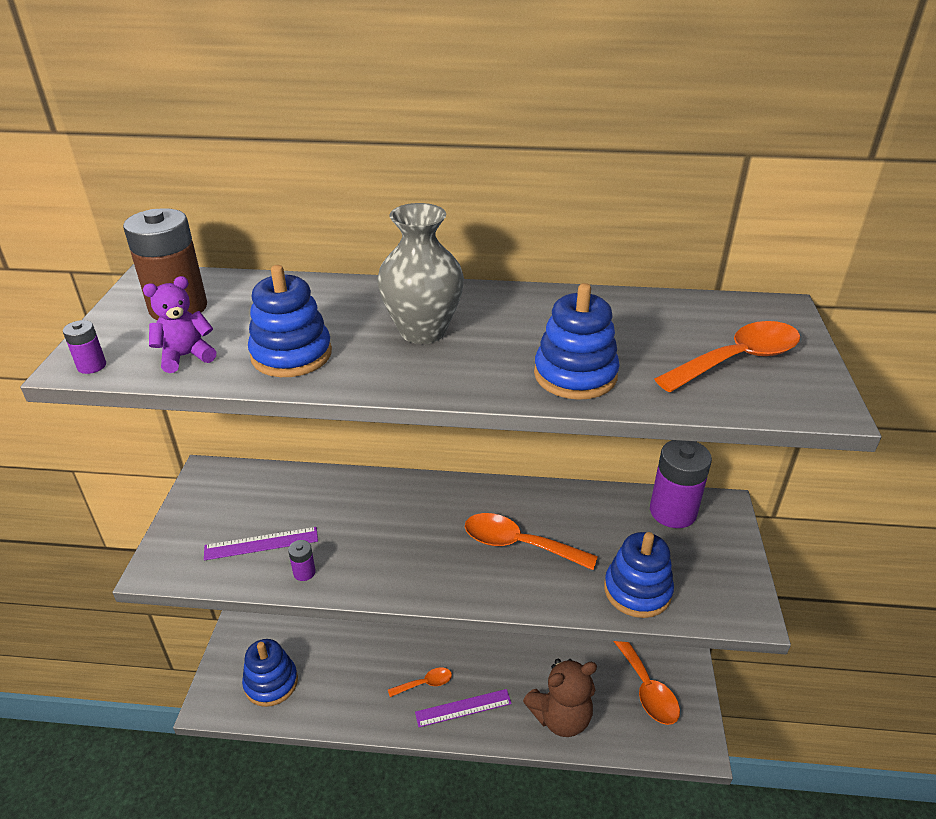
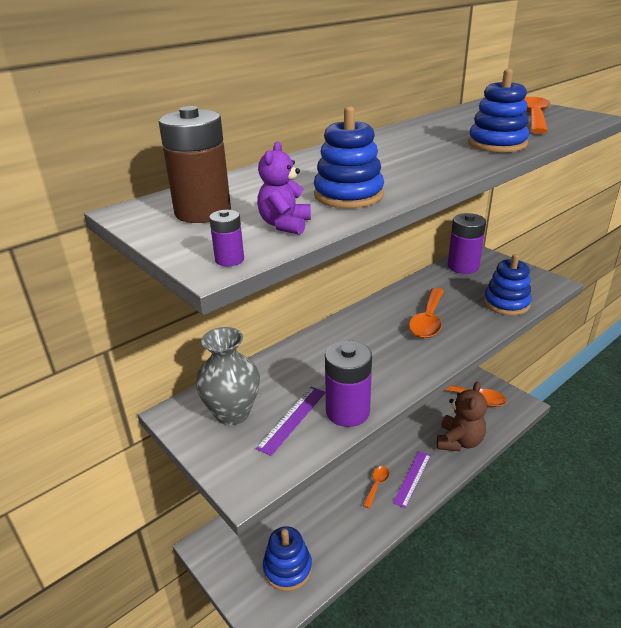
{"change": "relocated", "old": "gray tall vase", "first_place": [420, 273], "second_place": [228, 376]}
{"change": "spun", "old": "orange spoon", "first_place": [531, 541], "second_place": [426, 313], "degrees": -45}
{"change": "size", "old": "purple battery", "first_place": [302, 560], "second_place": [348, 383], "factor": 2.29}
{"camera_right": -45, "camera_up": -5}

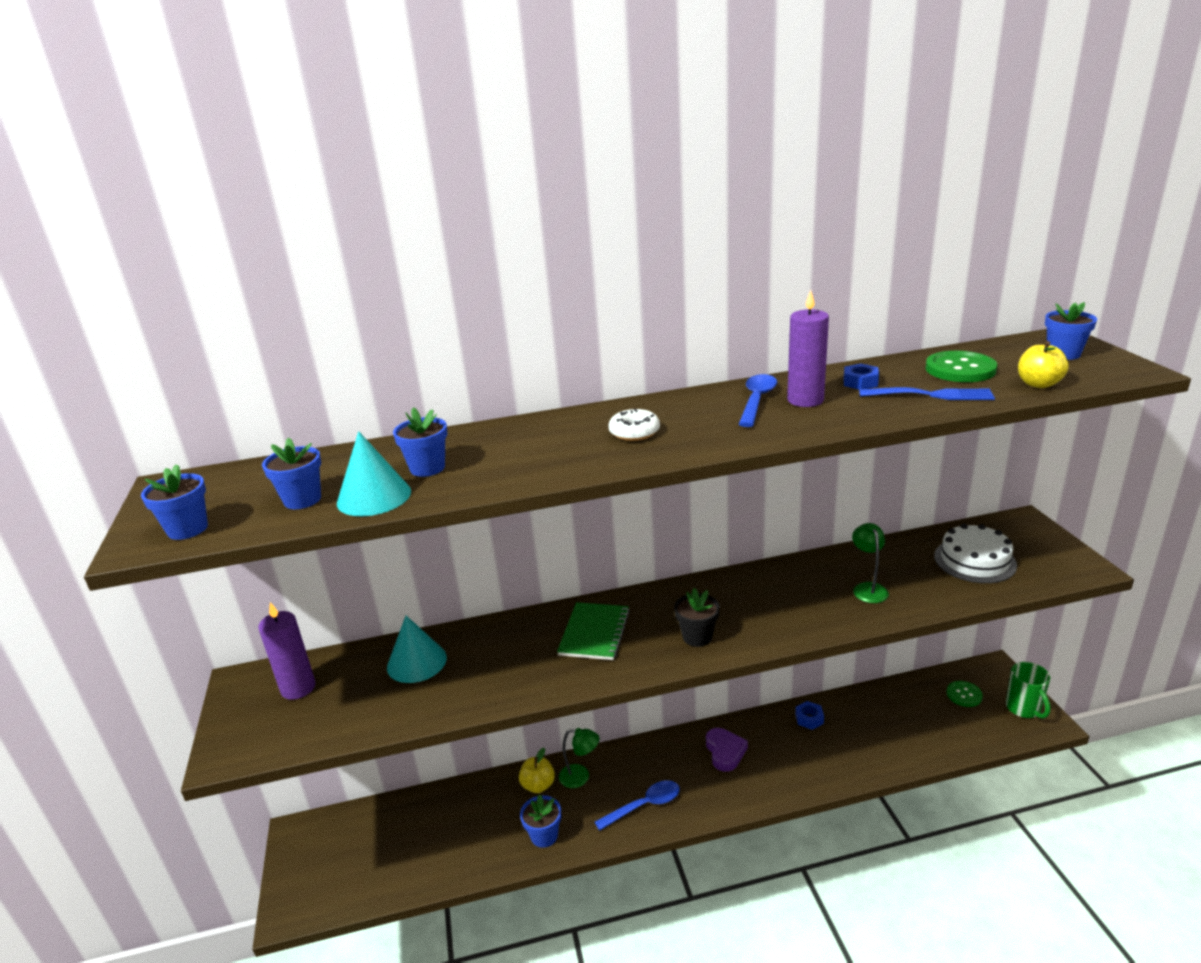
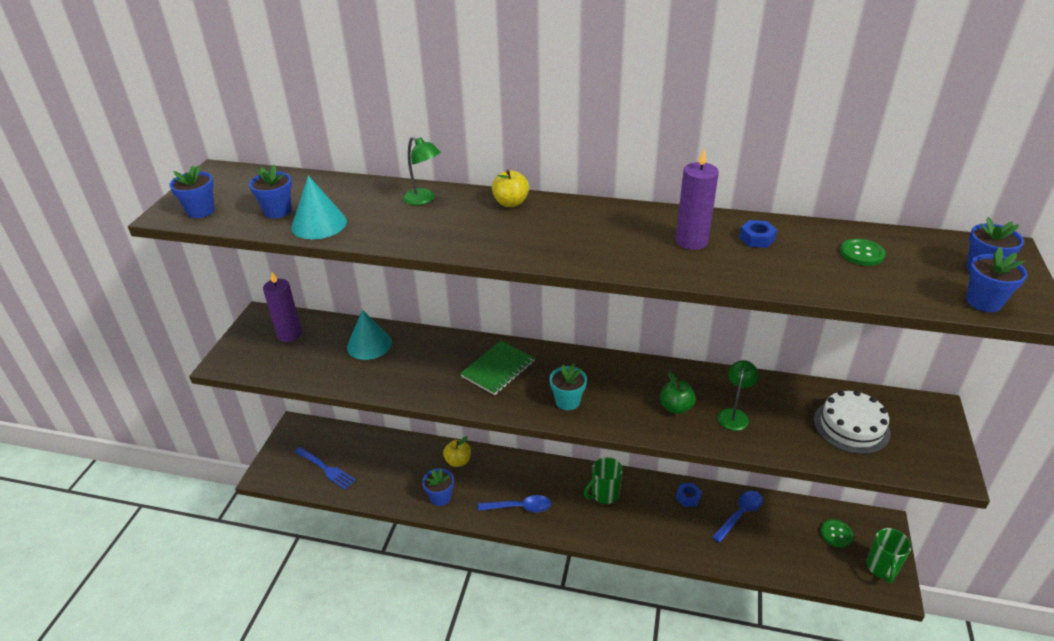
{"change": "relocated", "old": "yellow toy apple", "first_place": [1043, 364], "second_place": [510, 188]}
{"change": "size", "old": "green shirt button", "first_place": [961, 366], "second_place": [862, 252], "factor": 0.65}
{"change": "relocated", "old": "cobalt spoon", "first_place": [758, 400], "second_place": [737, 517]}
{"change": "relocated", "old": "cobalt dinner fork", "first_place": [927, 393], "second_place": [325, 468]}
{"change": "relocated", "old": "cobalt plant pot", "first_place": [420, 442], "second_place": [997, 279]}
{"change": "missing", "old": "snow-white glazed donut", "first_place": [634, 425]}
{"change": "colour", "old": "jet-black plant pot", "new": "turquoise plant pot", "first_place": [697, 617], "second_place": [568, 386]}
{"change": "relocated", "old": "green desk lamp", "first_place": [579, 758], "second_place": [422, 170]}
{"change": "exchanged", "old": "purple heart", "new": "green coffee mug", "first_place": [727, 750], "second_place": [603, 480]}
{"change": "appeared", "new": "green toy apple", "second_place": [678, 393]}
{"camera_right": 25, "camera_up": 10}

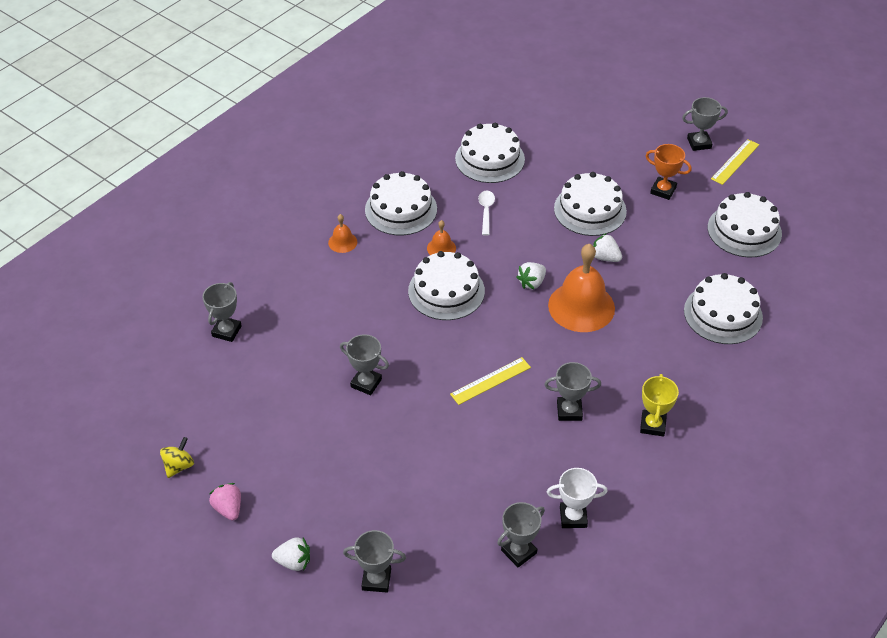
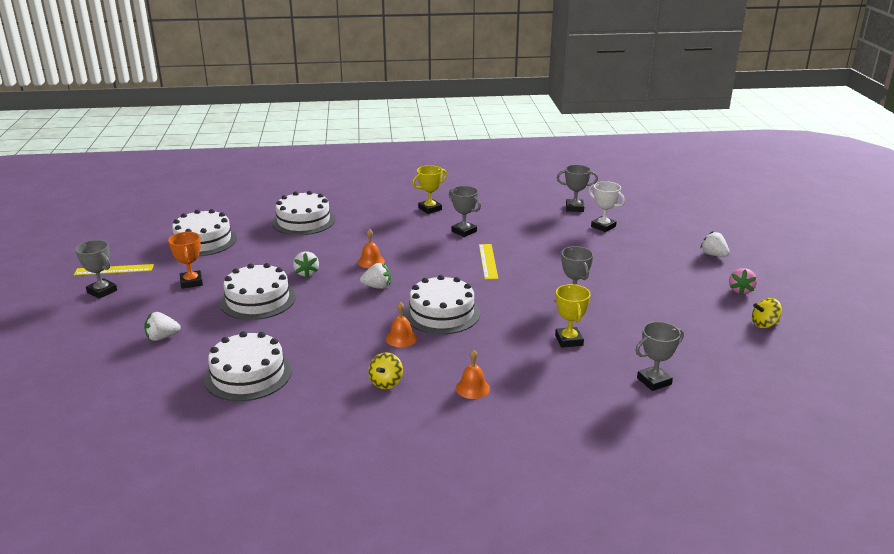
{"change": "exchanged", "old": "snow-white layer cake", "new": "yellow whirligig", "first_place": [401, 203], "second_place": [385, 370]}
{"change": "missing", "old": "snow-white spoon", "first_place": [486, 213]}
{"change": "size", "old": "orange bell", "first_place": [581, 288], "second_place": [371, 248], "factor": 0.46}
{"change": "spun", "old": "yellow straightedge", "first_place": [490, 381], "second_place": [488, 262], "degrees": 75}
{"change": "relocated", "old": "snow-white trophy", "first_place": [577, 498], "second_place": [607, 206]}
{"change": "missing", "old": "gray trophy", "first_place": [374, 561]}
{"change": "appeared", "new": "yellow trophy", "second_place": [573, 316]}
{"change": "appeared", "new": "snow-white berry", "second_place": [162, 326]}
{"camera_right": -135, "camera_up": -20}

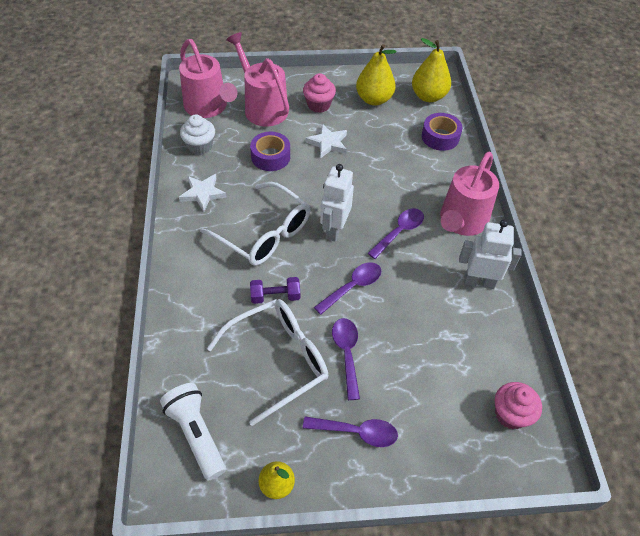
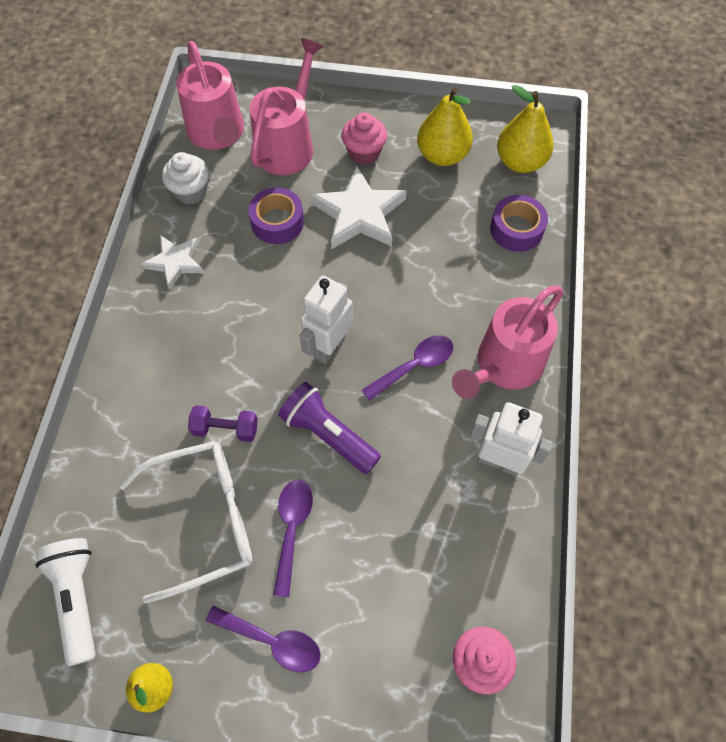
{"change": "spun", "old": "rose-pink sprinkling can", "first_place": [257, 79], "second_place": [287, 106], "degrees": 45}
{"change": "size", "old": "snow-white star shape", "first_place": [326, 141], "second_place": [358, 207], "factor": 1.62}
{"change": "missing", "old": "snow-white glasses", "first_place": [255, 224]}
{"change": "exchanged", "old": "purple spoon", "new": "purple pocket torch", "first_place": [347, 288], "second_place": [329, 428]}
{"camera_right": 15, "camera_up": 10}

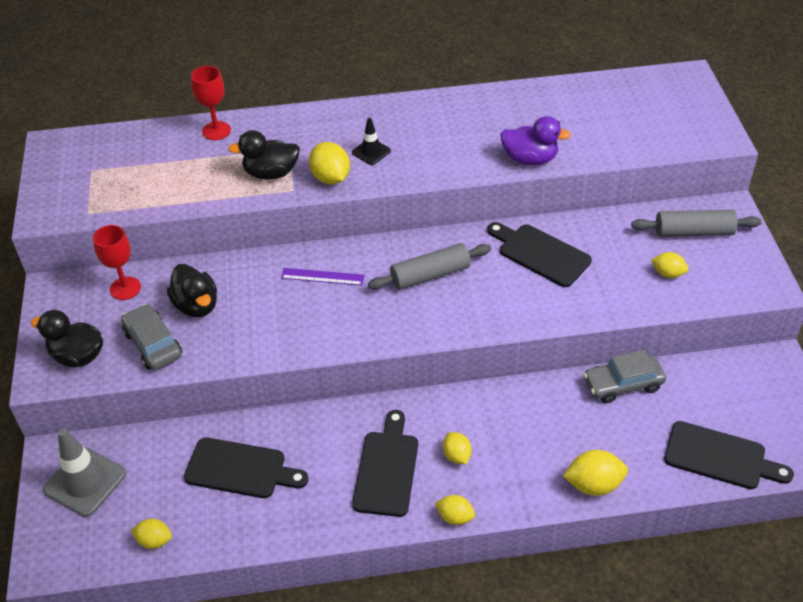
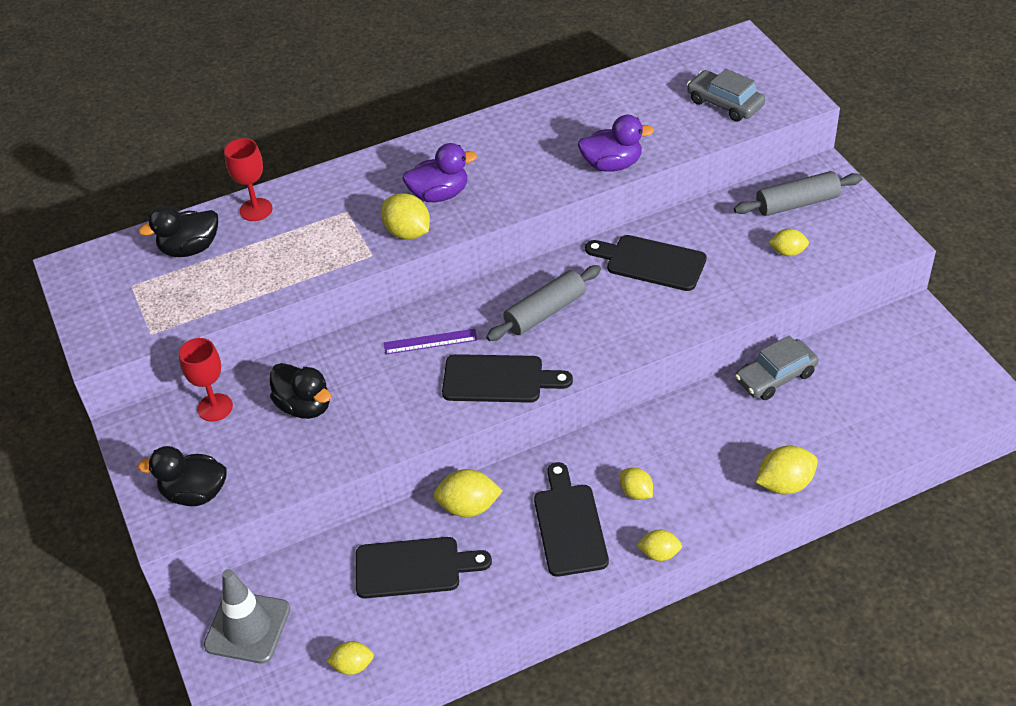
{"change": "exchanged", "old": "jet-black road cone", "new": "purple rubber duck", "first_place": [371, 141], "second_place": [439, 172]}
{"change": "relocated", "old": "jet-black rubber duck", "first_place": [264, 155], "second_place": [178, 231]}
{"change": "relocated", "old": "gray toy car", "first_place": [151, 337], "second_place": [726, 95]}
{"change": "relocated", "old": "jet-black cutting board", "first_place": [729, 455], "second_place": [507, 378]}
{"change": "appeared", "new": "yellow toy lemon", "second_place": [467, 493]}
{"camera_right": -15, "camera_up": 0}

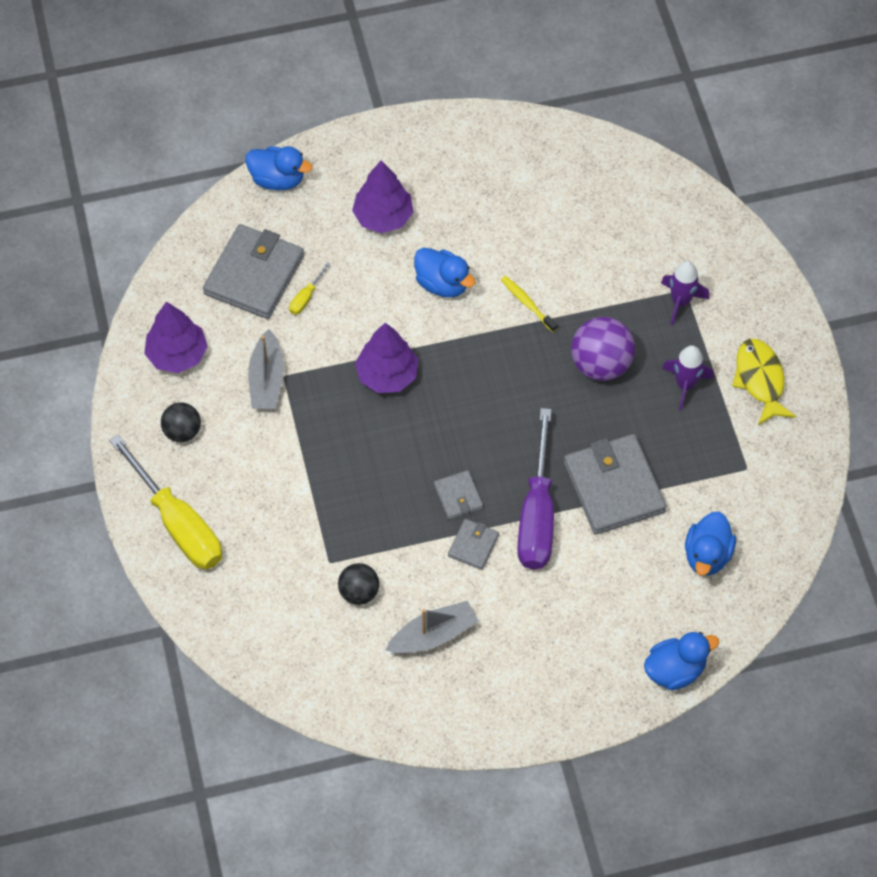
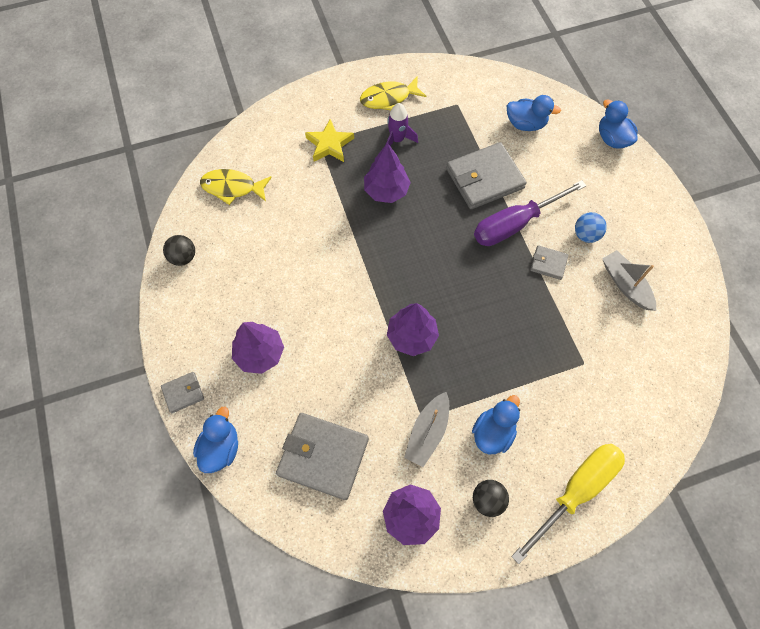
{"change": "relocated", "old": "cobalt rubber duck", "first_place": [444, 273], "second_place": [496, 424]}
{"change": "exchanged", "old": "purple rocket", "new": "yellow star shape", "first_place": [685, 293], "second_place": [329, 140]}
{"change": "missing", "old": "yellow flat screwdriver", "first_place": [310, 288]}
{"change": "missing", "old": "yellow dental brush", "first_place": [529, 304]}
{"change": "exchanged", "old": "purple play ball", "new": "purple fir tree", "first_place": [603, 349], "second_place": [387, 173]}
{"change": "spun", "old": "gray sailboat", "first_place": [266, 369], "second_place": [426, 429], "degrees": 120}
{"change": "spun", "old": "purple flat screwdriver", "first_place": [535, 489], "second_place": [530, 213], "degrees": 150}
{"change": "relocated", "old": "gray card wallet", "first_place": [458, 495], "second_place": [182, 392]}
{"change": "relocated", "old": "jet-black play ball", "first_place": [358, 584], "second_place": [179, 250]}
{"change": "appeared", "new": "yellow fish", "second_place": [236, 187]}
{"change": "appeared", "new": "cobalt play ball", "second_place": [591, 227]}
{"camera_right": -95, "camera_up": 5}

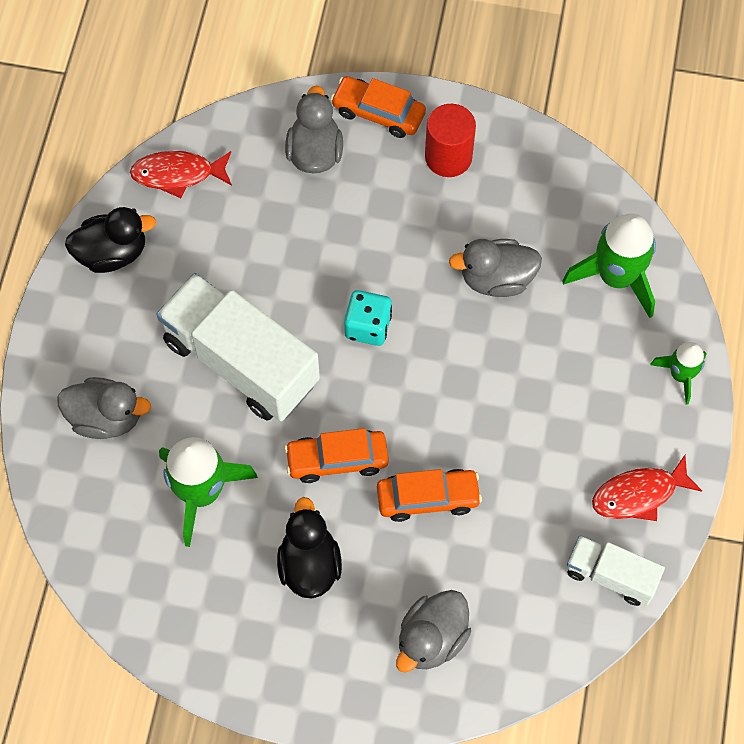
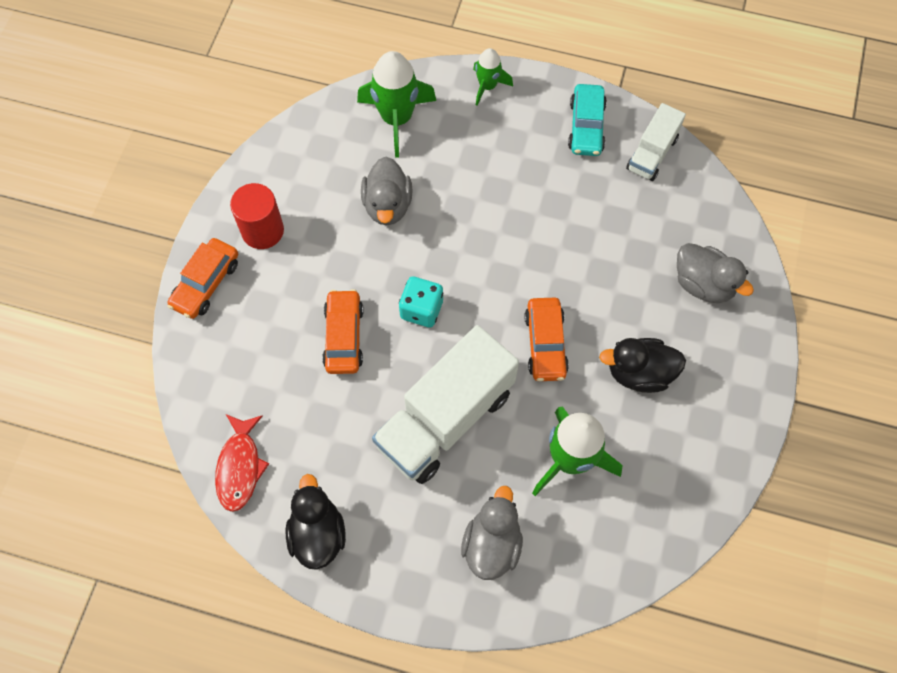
{"change": "missing", "old": "gray rubber duck", "first_place": [314, 129]}
{"change": "exchanged", "old": "crimson fish", "new": "turquoise toy car", "first_place": [647, 488], "second_place": [587, 120]}
{"change": "relocated", "old": "orange toy car", "first_place": [429, 495], "second_place": [343, 331]}
{"camera_right": -85, "camera_up": 0}

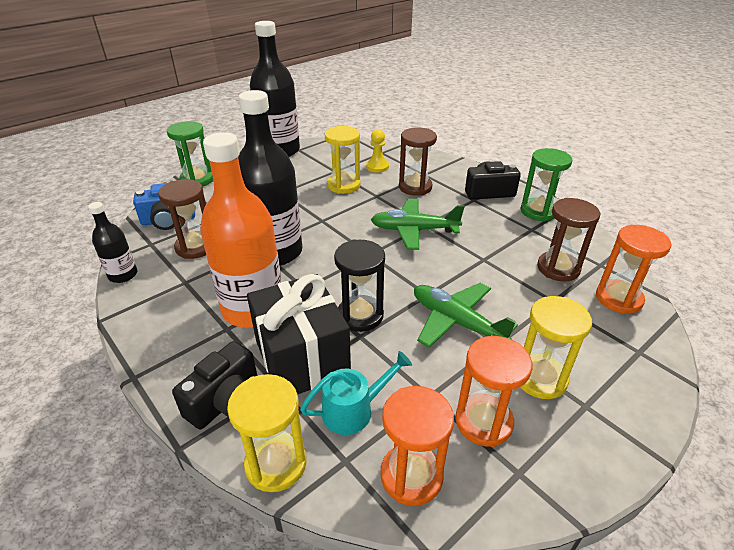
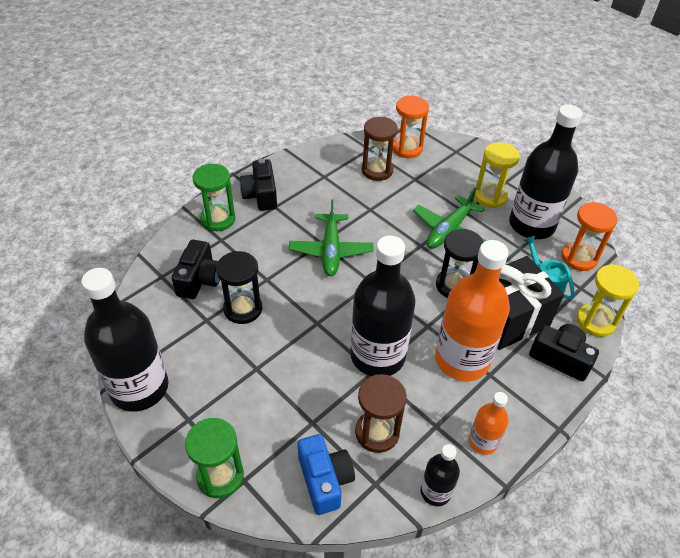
{"change": "colour", "old": "yellow sandglass", "new": "jet-black sandglass", "first_place": [343, 160], "second_place": [239, 287]}
{"change": "missing", "old": "brown sandglass", "first_place": [418, 162]}
{"change": "exchanged", "old": "yellow pawn", "new": "jet-black compact camera", "first_place": [377, 151], "second_place": [196, 269]}
{"change": "relocated", "old": "green sandglass", "first_place": [546, 185], "second_place": [213, 197]}
{"change": "exchanged", "old": "orange sandglass", "new": "jet-black drink bottle", "first_place": [494, 391], "second_place": [545, 172]}
{"change": "appeared", "new": "orange drink bottle", "second_place": [489, 423]}
{"camera_right": -95, "camera_up": 10}

